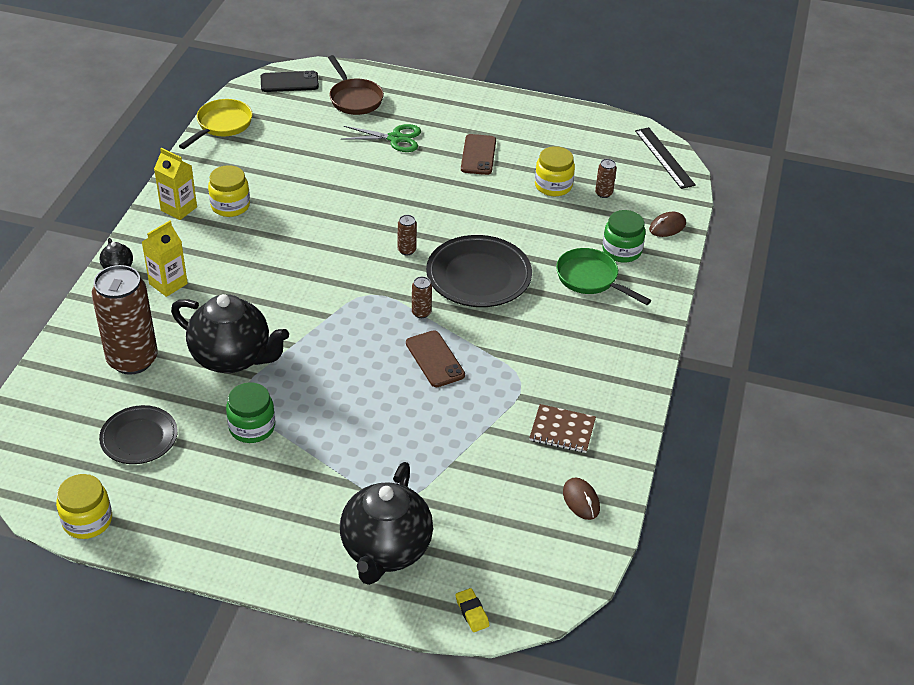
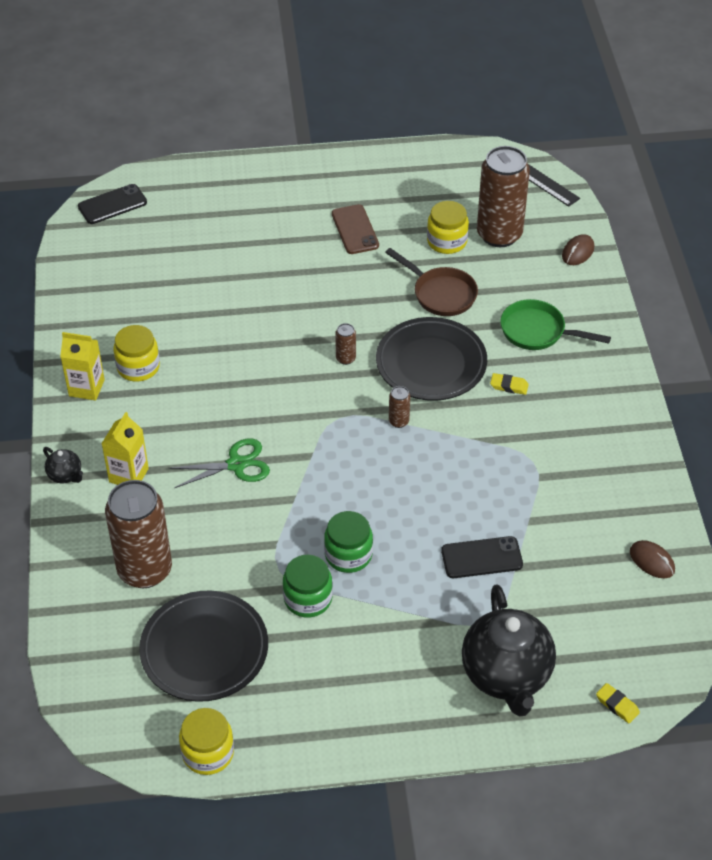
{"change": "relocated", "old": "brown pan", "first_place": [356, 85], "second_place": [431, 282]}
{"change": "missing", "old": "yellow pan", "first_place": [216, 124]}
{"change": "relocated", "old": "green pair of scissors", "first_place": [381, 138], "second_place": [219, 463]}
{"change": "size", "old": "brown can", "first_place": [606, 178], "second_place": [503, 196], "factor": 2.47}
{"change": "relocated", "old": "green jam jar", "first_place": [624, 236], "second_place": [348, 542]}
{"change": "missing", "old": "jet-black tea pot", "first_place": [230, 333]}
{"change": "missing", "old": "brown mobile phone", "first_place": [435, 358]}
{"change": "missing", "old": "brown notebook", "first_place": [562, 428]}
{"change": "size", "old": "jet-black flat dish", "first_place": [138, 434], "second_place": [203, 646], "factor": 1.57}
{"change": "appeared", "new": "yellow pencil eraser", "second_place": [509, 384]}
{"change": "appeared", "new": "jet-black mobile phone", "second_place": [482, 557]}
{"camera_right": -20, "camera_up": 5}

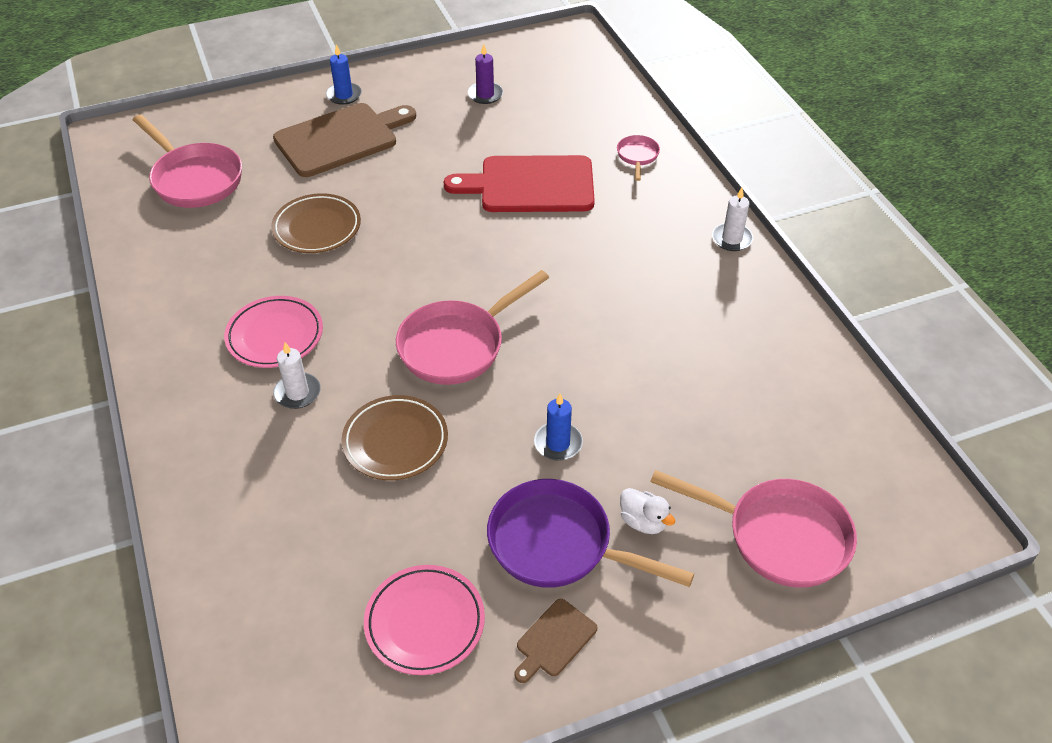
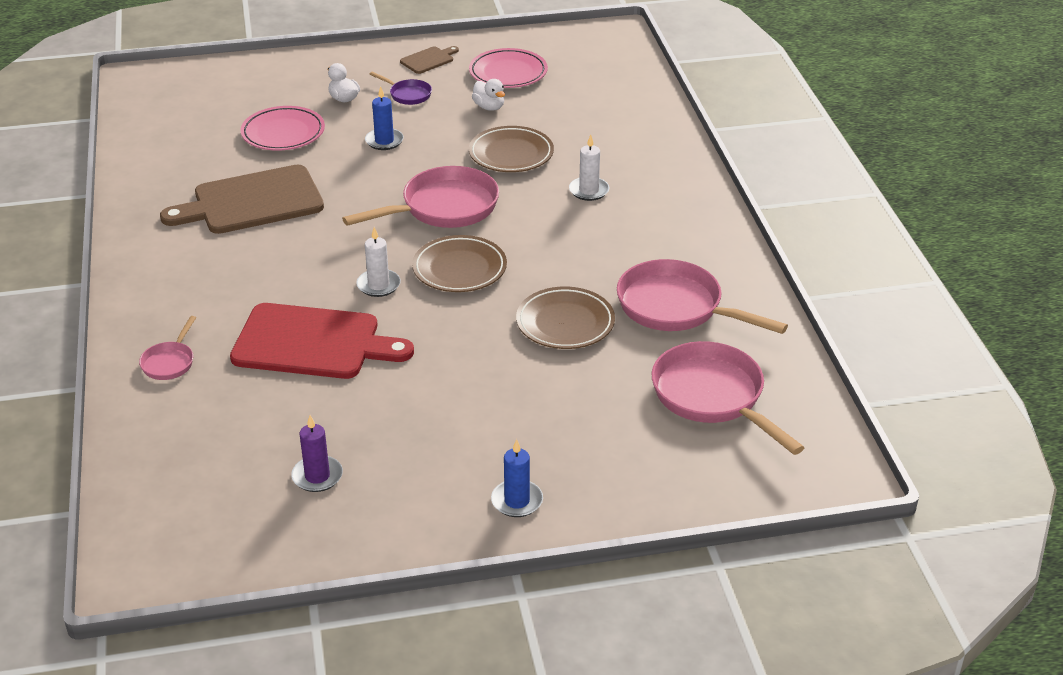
{"change": "relocated", "old": "brown cutting board", "first_place": [344, 140], "second_place": [242, 199]}
{"change": "relocated", "old": "snow-white wax candle", "first_place": [732, 219], "second_place": [378, 262]}
{"change": "relocated", "old": "rose-pink flat dish", "first_place": [273, 332], "second_place": [283, 128]}
{"change": "relocated", "old": "rose-pink pan", "first_place": [753, 529], "second_place": [702, 296]}
{"change": "size", "old": "purple pan", "first_place": [590, 533], "second_place": [401, 88], "factor": 0.49}
{"change": "appeared", "new": "snow-white rubber duck", "second_place": [488, 95]}
{"change": "appeared", "new": "brown flat dish", "second_place": [459, 263]}
{"camera_right": -170, "camera_up": -10}

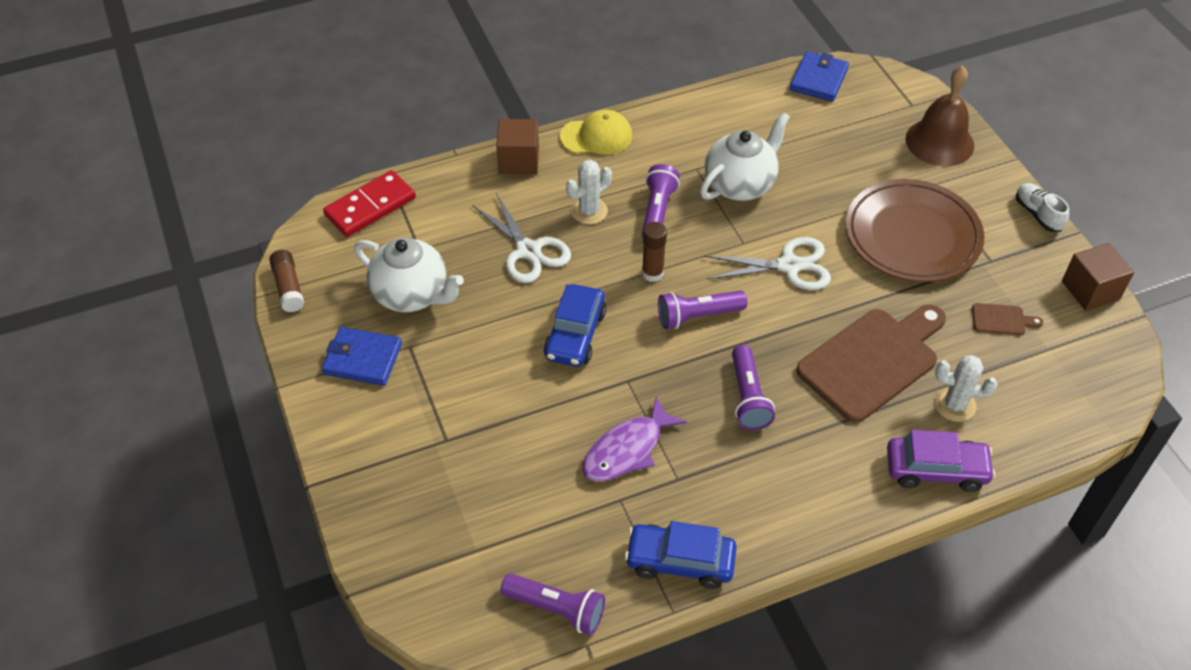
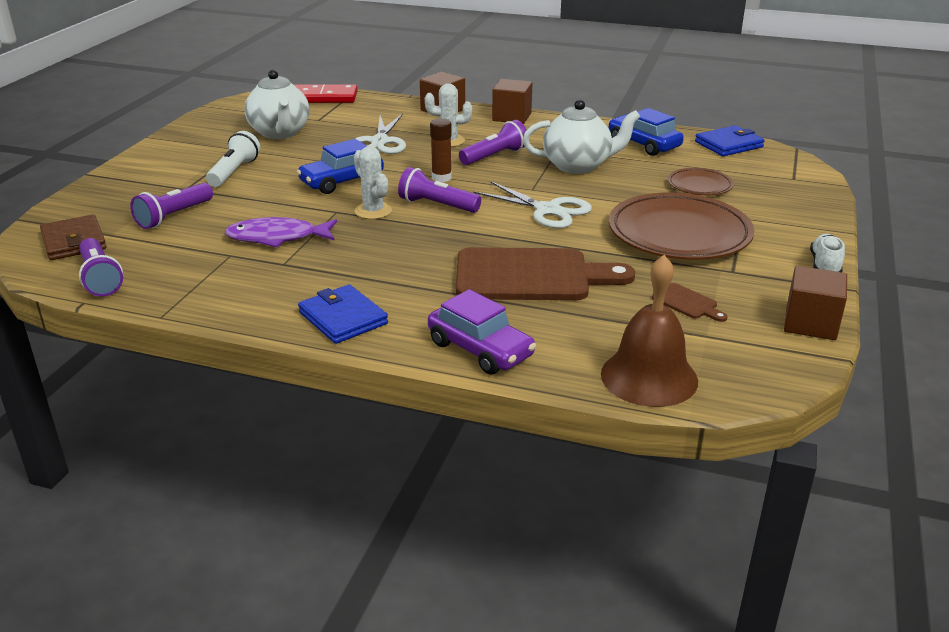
{"change": "relocated", "old": "brown bell", "first_place": [940, 115], "second_place": [649, 331]}
{"change": "exchanged", "old": "yellow baseball cap", "new": "brown cube", "first_place": [596, 132], "second_place": [512, 101]}
{"change": "missing", "old": "brown glue stick", "first_place": [286, 281]}
{"change": "relocated", "old": "cobalt card wallet", "first_place": [362, 356], "second_place": [343, 314]}
{"change": "relocated", "old": "purple pocket torch", "first_place": [753, 387], "second_place": [171, 206]}
{"change": "relocated", "old": "snow-white saguaro cactus", "first_place": [966, 388], "second_place": [373, 182]}
{"change": "relocated", "old": "cobalt toy car", "first_place": [681, 555], "second_place": [646, 132]}
{"change": "appeared", "new": "snow-white pocket torch", "second_place": [233, 159]}
{"change": "appeared", "new": "brown flat dish", "second_place": [701, 182]}
{"change": "appeared", "new": "brown card wallet", "second_place": [73, 237]}
{"camera_right": 40, "camera_up": -20}

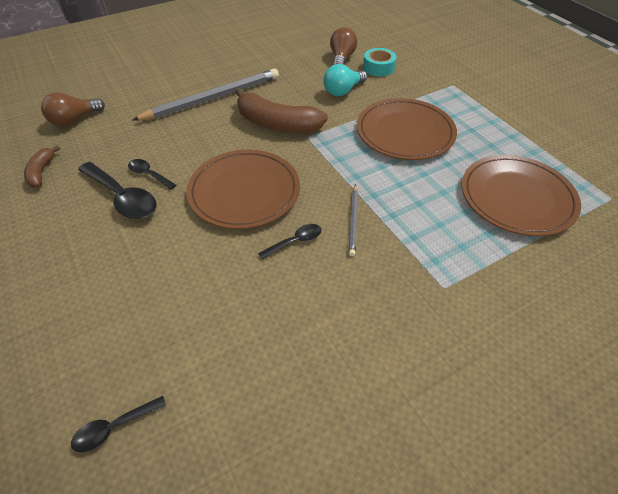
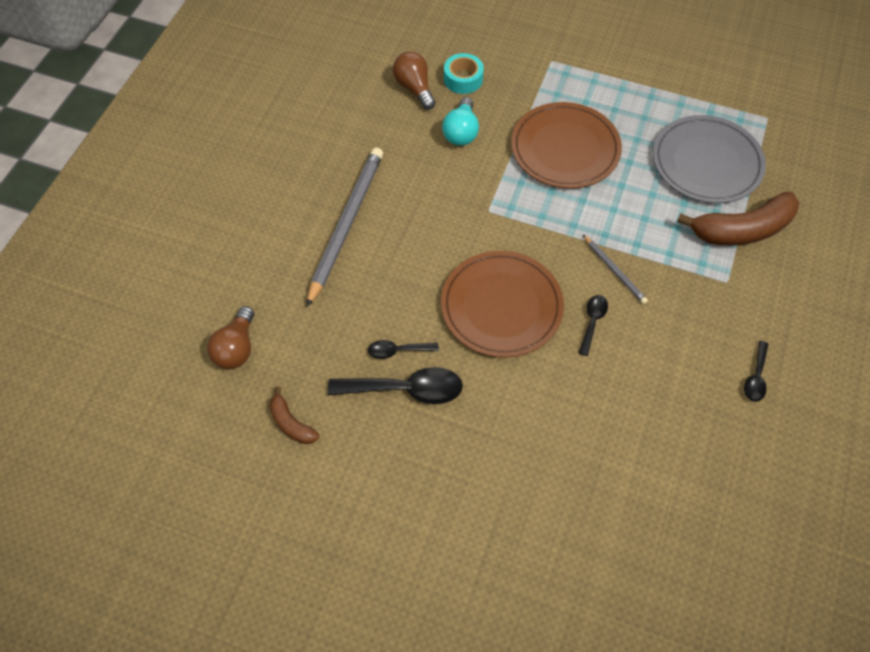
{"change": "relocated", "old": "brown toy banana", "first_place": [281, 110], "second_place": [738, 218]}
{"change": "colour", "old": "brown flat dish", "new": "gray flat dish", "first_place": [521, 195], "second_place": [709, 159]}
{"change": "relocated", "old": "jet-black spoon", "first_place": [118, 424], "second_place": [756, 371]}
{"camera_right": -40, "camera_up": 10}

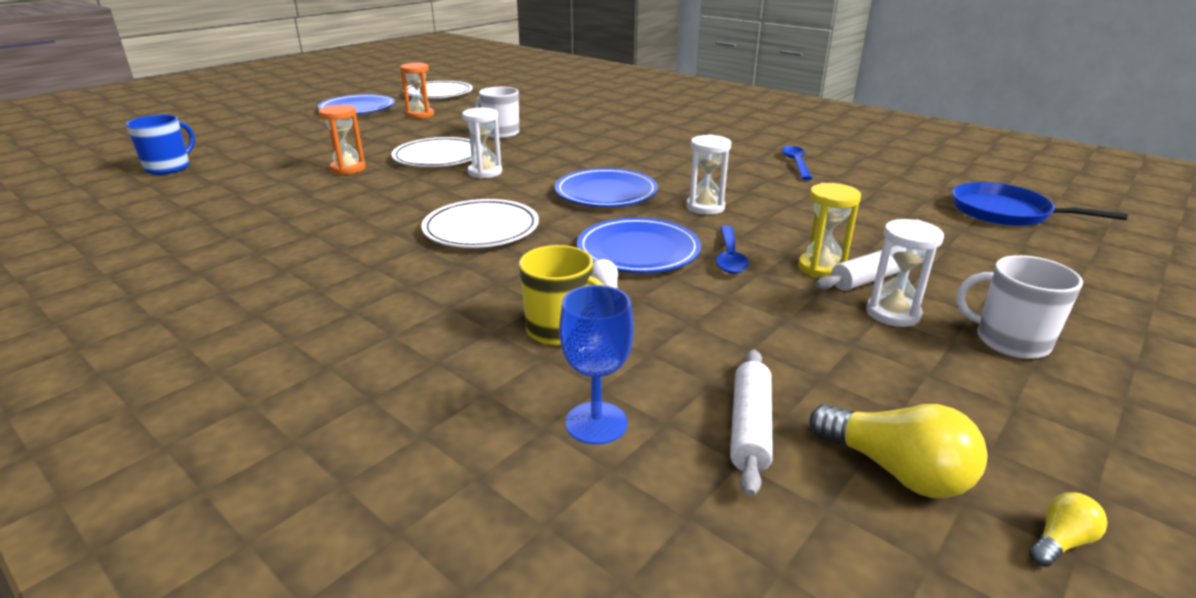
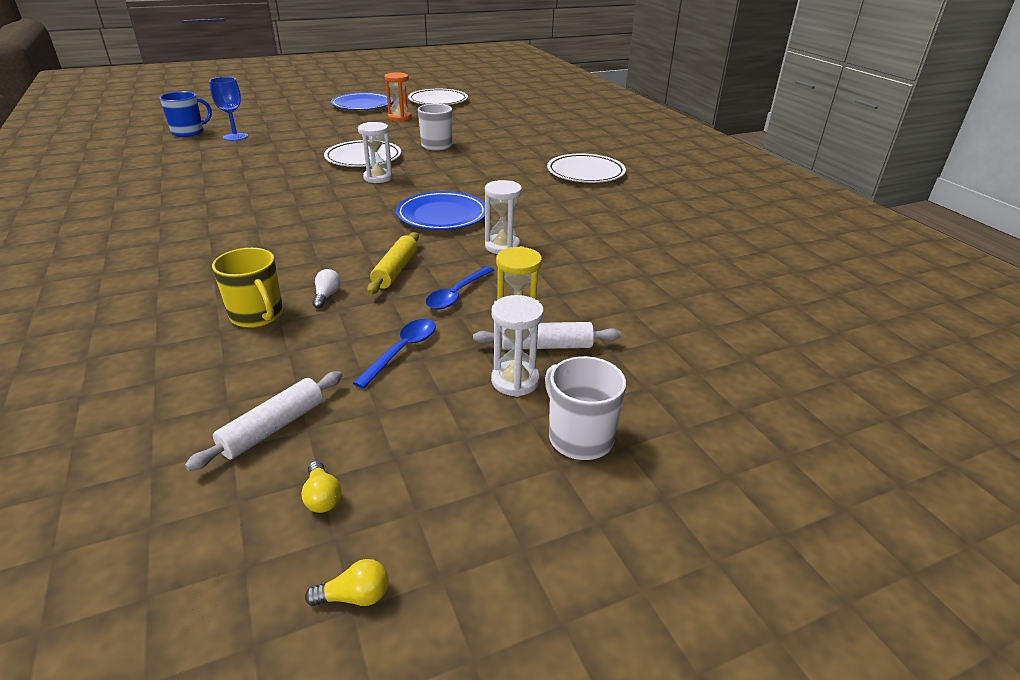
{"change": "missing", "old": "orange sandglass", "first_place": [342, 140]}
{"change": "relocated", "old": "cobalt spoon", "first_place": [797, 163], "second_place": [394, 354]}
{"change": "missing", "old": "cobalt pan", "first_place": [1040, 204]}
{"change": "relocated", "old": "snow-white flat dish", "first_place": [480, 223], "second_place": [586, 168]}
{"change": "exchanged", "old": "cobalt flat dish", "new": "yellow rolling pin", "first_place": [639, 245], "second_place": [393, 263]}
{"change": "relocated", "old": "cobalt goblet", "first_place": [596, 365], "second_place": [228, 109]}
{"change": "size", "old": "yellow lightbulb", "first_place": [898, 451], "second_place": [321, 487], "factor": 0.5}
{"camera_right": 25, "camera_up": 5}

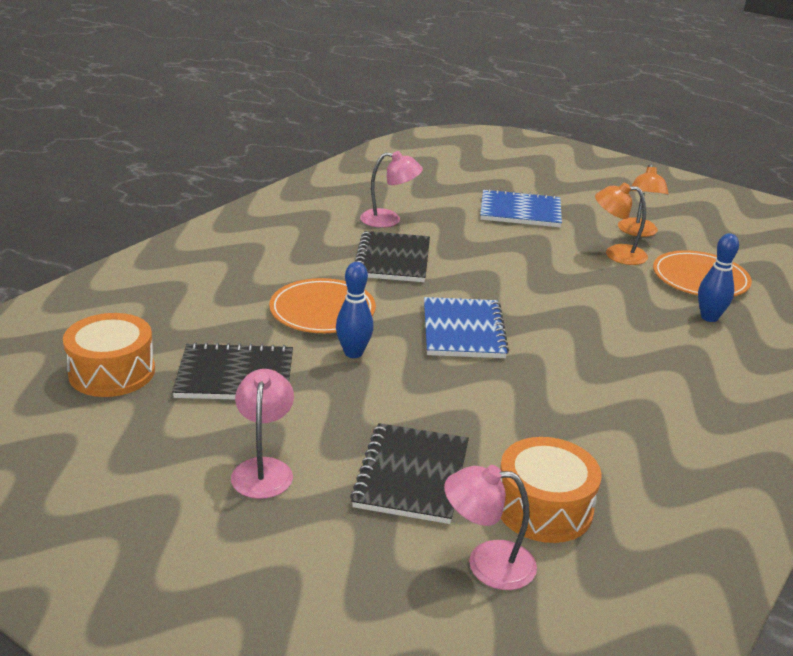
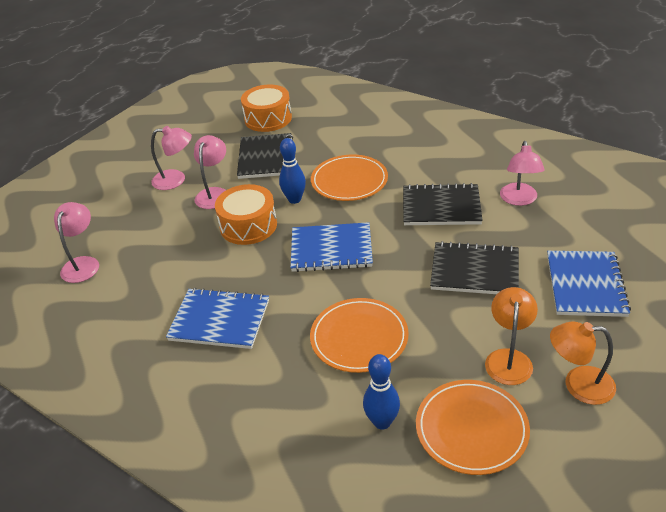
{"change": "relocated", "old": "jet-black notebook", "first_place": [409, 473], "second_place": [474, 267]}
{"change": "relocated", "old": "orange snare drum", "first_place": [551, 490], "second_place": [246, 214]}
{"change": "appeared", "new": "rose-pink desk lamp", "second_place": [210, 172]}
{"change": "appeared", "new": "cobalt notebook", "second_place": [217, 318]}
{"change": "appeared", "new": "orange flat dish", "second_place": [359, 335]}
{"camera_right": 95, "camera_up": 10}

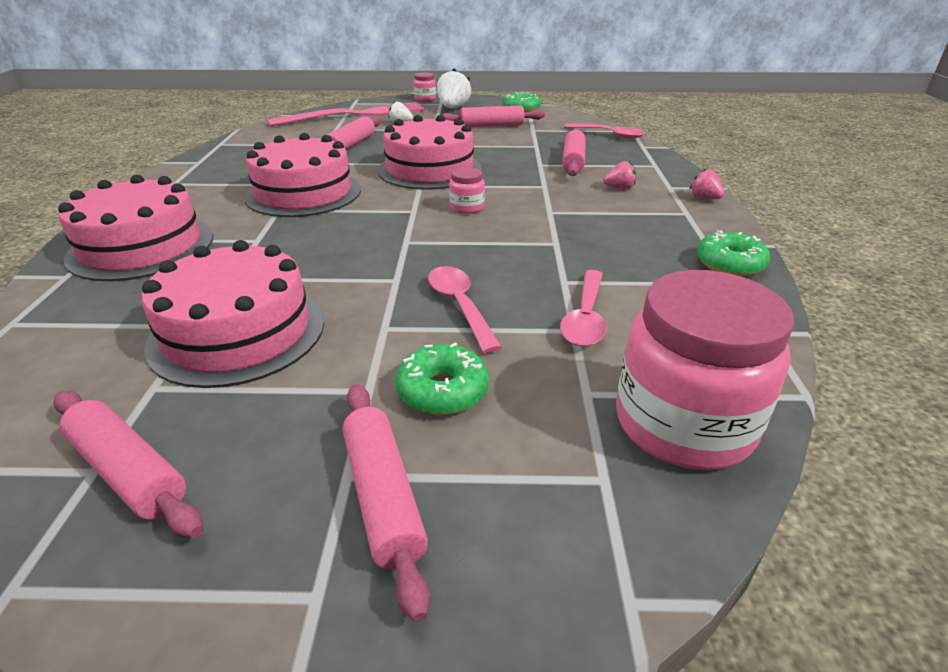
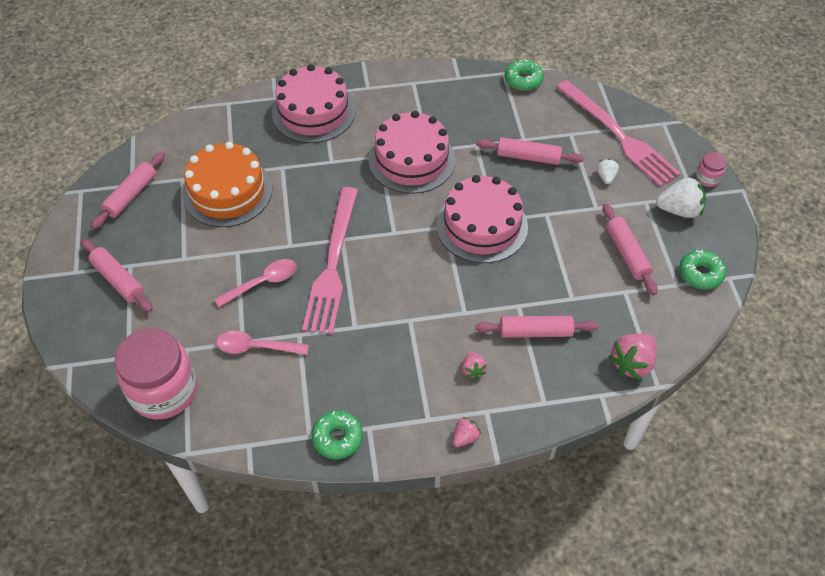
{"change": "exchanged", "old": "rose-pink spoon", "new": "rose-pink berry", "first_place": [604, 131], "second_place": [632, 357]}
{"change": "missing", "old": "rose-pink jam jar", "first_place": [467, 190]}
{"change": "colour", "old": "rose-pink layer cake", "new": "orange layer cake", "first_place": [233, 314], "second_place": [227, 184]}
{"change": "relocated", "old": "green glazed donut", "first_place": [442, 378], "second_place": [524, 75]}
{"change": "spun", "old": "rose-pink rolling pin", "first_place": [386, 503], "second_place": [117, 275], "degrees": 75}
{"change": "appeared", "new": "rose-pink dinner fork", "second_place": [330, 260]}
{"camera_right": 80, "camera_up": 20}

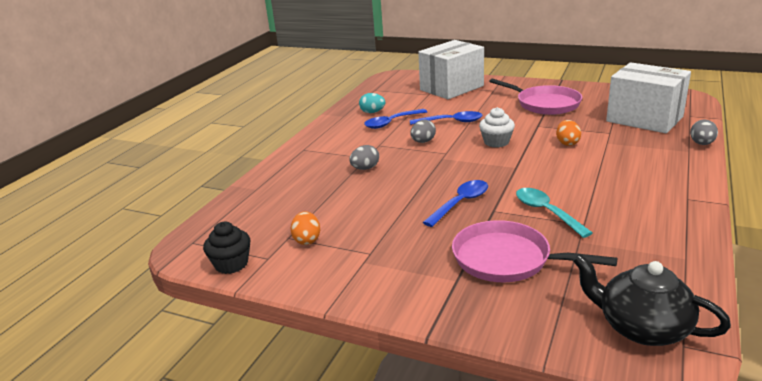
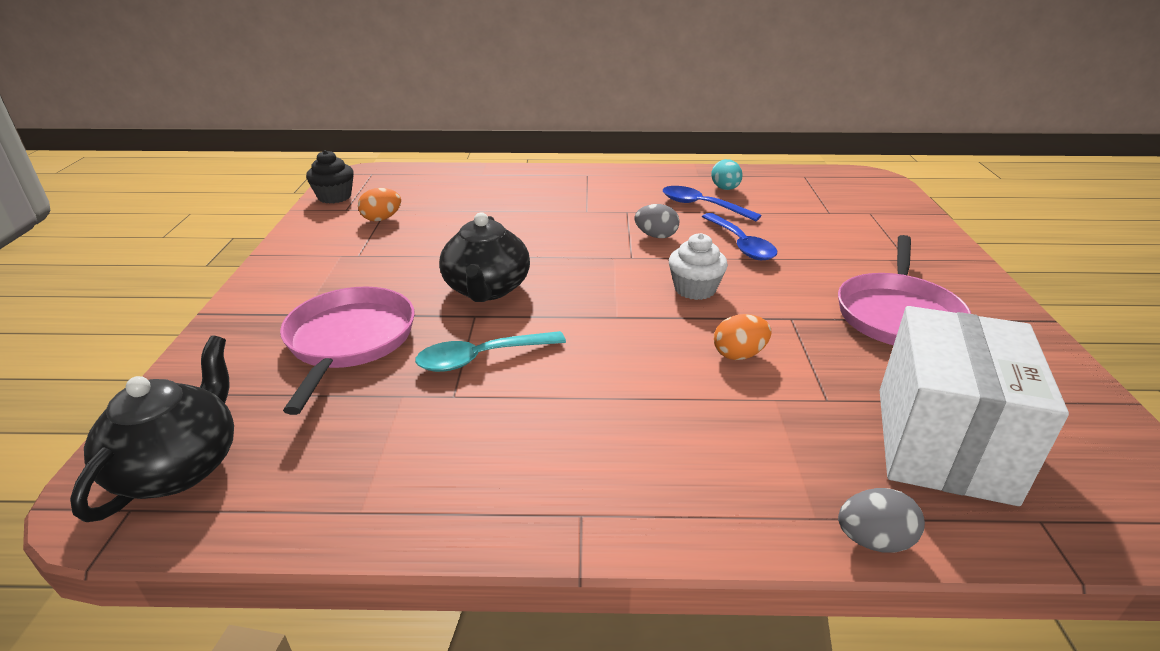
{"change": "missing", "old": "snow-white parcel", "first_place": [451, 69]}
{"change": "missing", "old": "gray toy egg", "first_place": [364, 157]}
{"change": "exchanged", "old": "cobalt spoon", "new": "jet-black tea pot", "first_place": [455, 203], "second_place": [484, 257]}
{"change": "spun", "old": "turquoise spoon", "first_place": [554, 213], "second_place": [490, 351], "degrees": -150}
{"camera_right": 65, "camera_up": 5}

